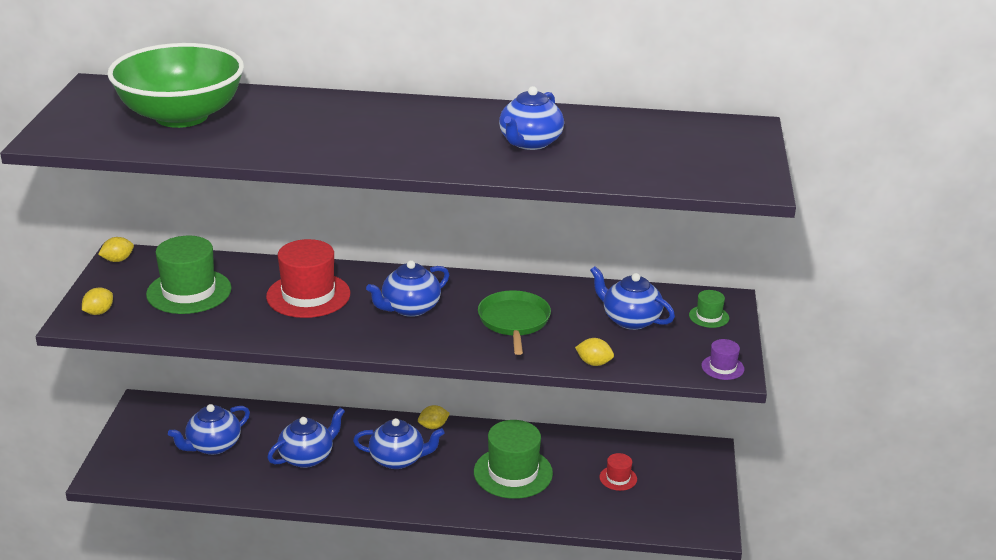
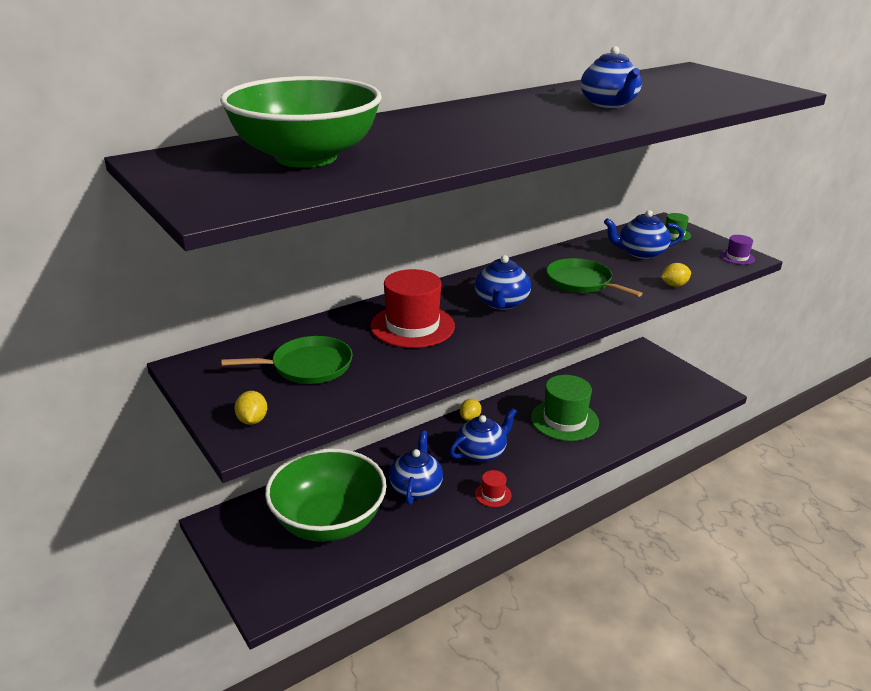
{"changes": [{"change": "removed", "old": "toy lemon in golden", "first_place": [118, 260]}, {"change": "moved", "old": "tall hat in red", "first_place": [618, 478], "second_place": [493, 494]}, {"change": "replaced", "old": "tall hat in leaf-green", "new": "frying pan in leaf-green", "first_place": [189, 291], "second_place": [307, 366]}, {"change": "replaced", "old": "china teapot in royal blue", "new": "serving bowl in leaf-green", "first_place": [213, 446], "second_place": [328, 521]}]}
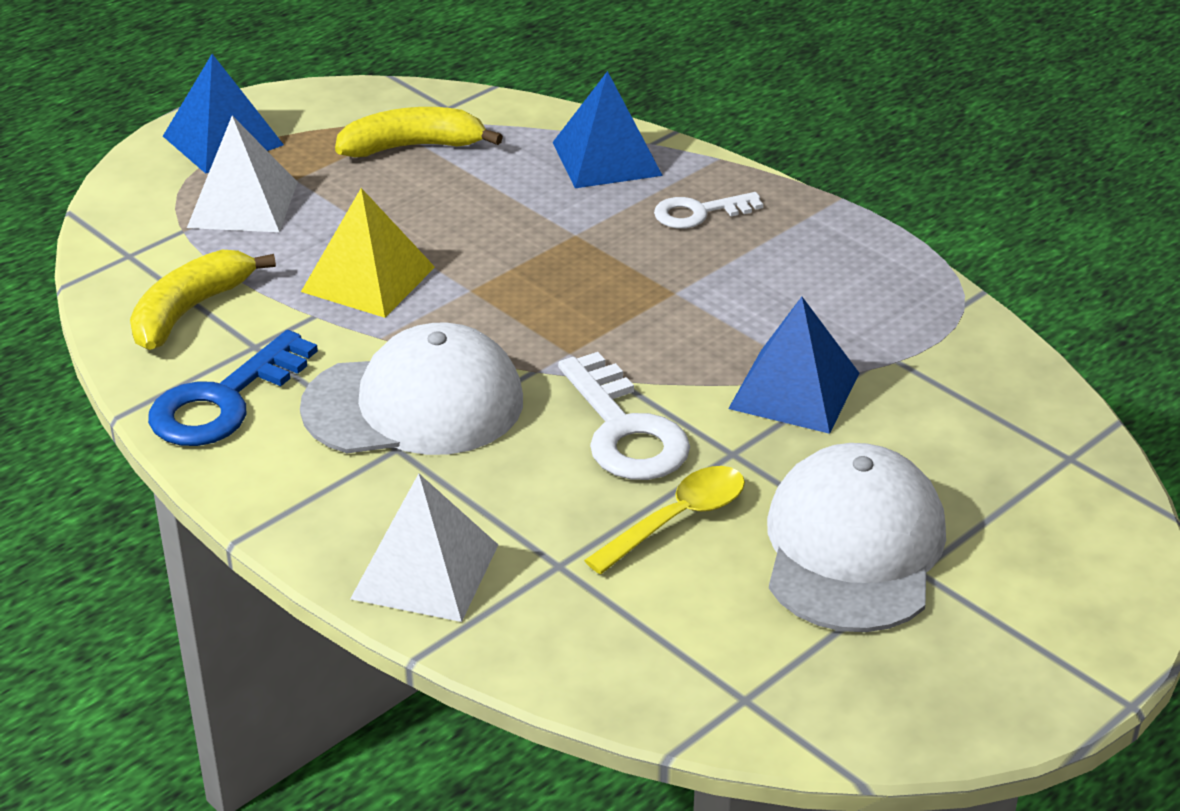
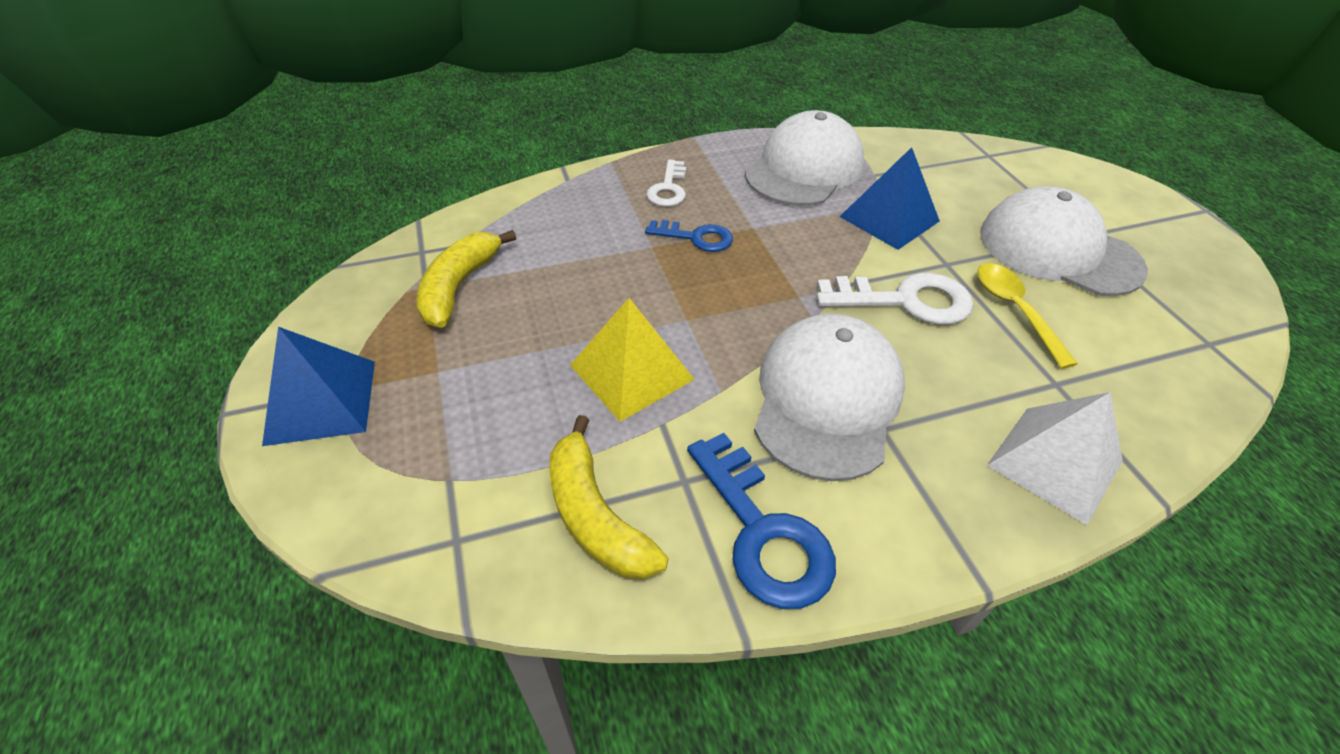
{"changes": [{"change": "removed", "old": "pyramid in snow-white", "first_place": [243, 204]}, {"change": "removed", "old": "pyramid in royal blue", "first_place": [607, 158]}, {"change": "added", "new": "door key in royal blue", "second_place": [696, 238]}, {"change": "added", "new": "peaked cap in snow-white", "second_place": [804, 169]}]}
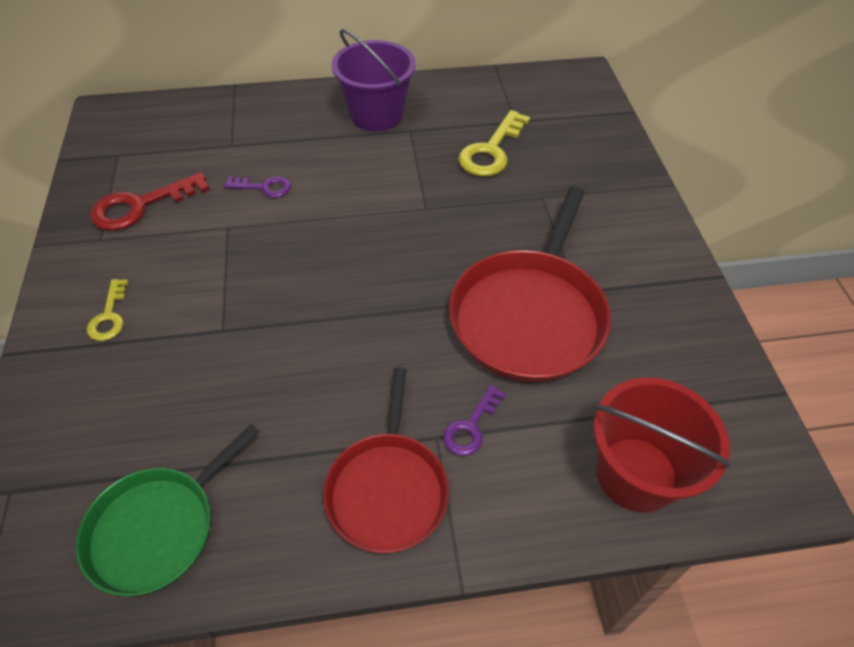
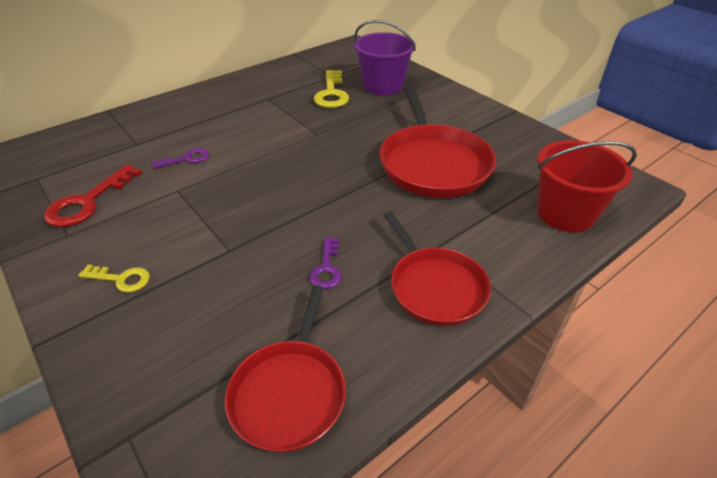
{"changes": [{"change": "moved", "old": "bucket in violet", "first_place": [376, 115], "second_place": [383, 86]}, {"change": "moved", "old": "door key in violet", "first_place": [471, 427], "second_place": [327, 268]}, {"change": "recoloured", "old": "frying pan in leaf-green", "new": "frying pan in red", "first_place": [157, 528], "second_place": [290, 392]}, {"change": "turned", "old": "door key in golden", "first_place": [109, 316], "second_place": [121, 279], "degrees": -45}]}
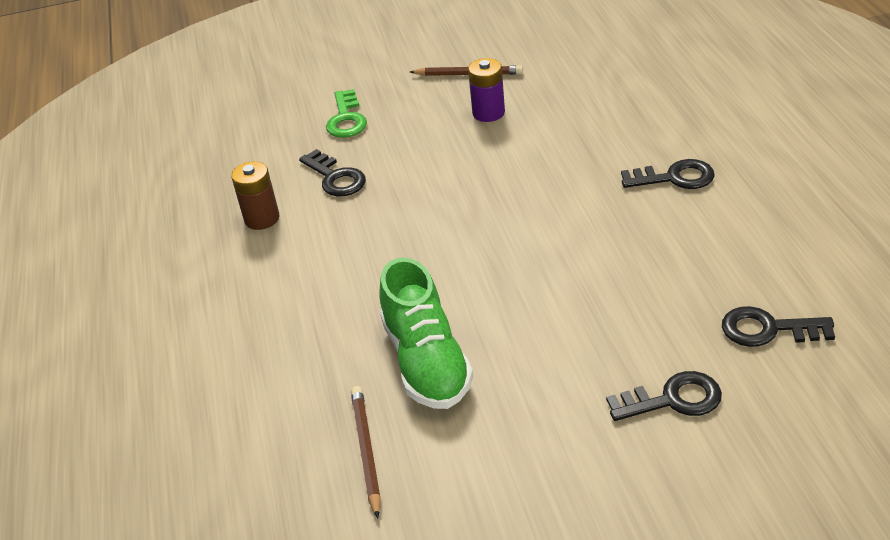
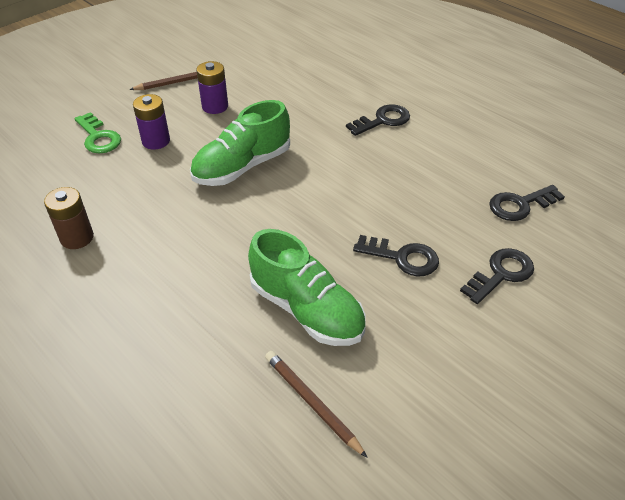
{"changes": [{"change": "added", "new": "battery in violet", "second_place": [156, 141]}, {"change": "added", "new": "lace-up shoe in leaf-green", "second_place": [242, 167]}, {"change": "moved", "old": "door key in black", "first_place": [335, 178], "second_place": [402, 257]}]}
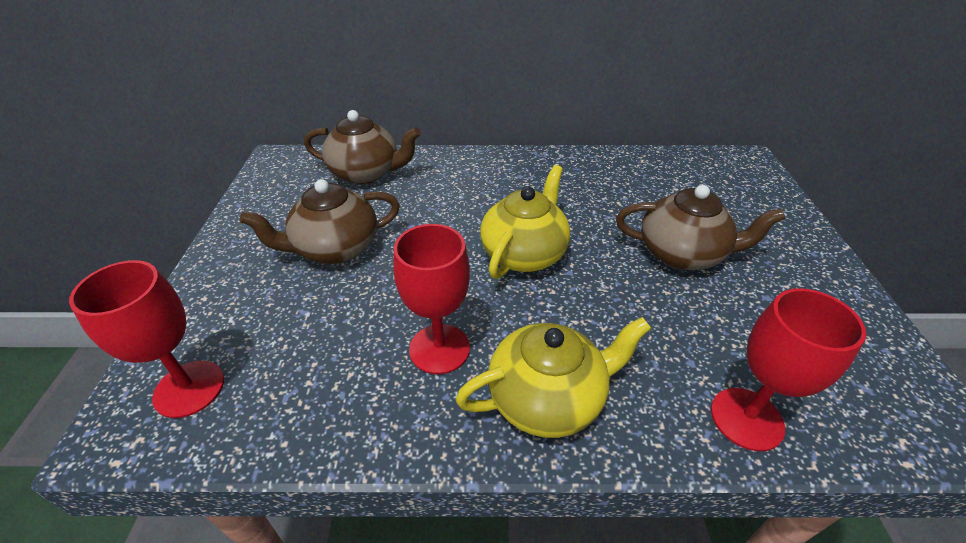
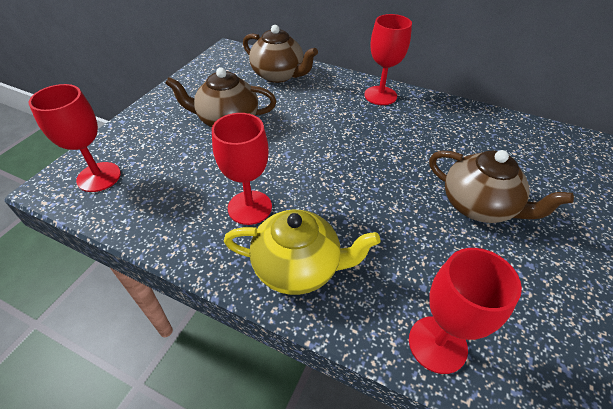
{"changes": [{"change": "removed", "old": "china teapot in golden", "first_place": [524, 253]}, {"change": "added", "new": "chalice in red", "second_place": [380, 95]}]}
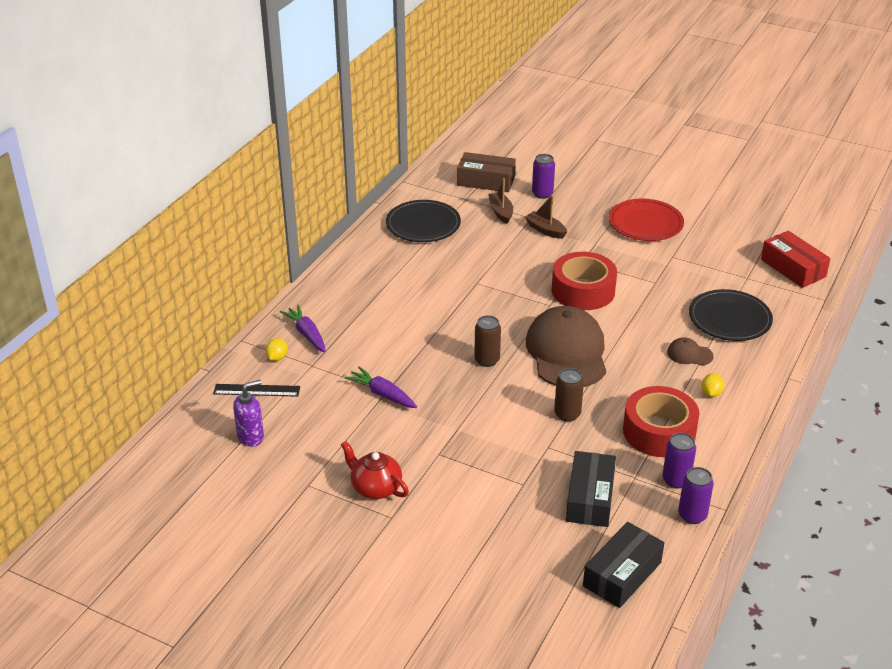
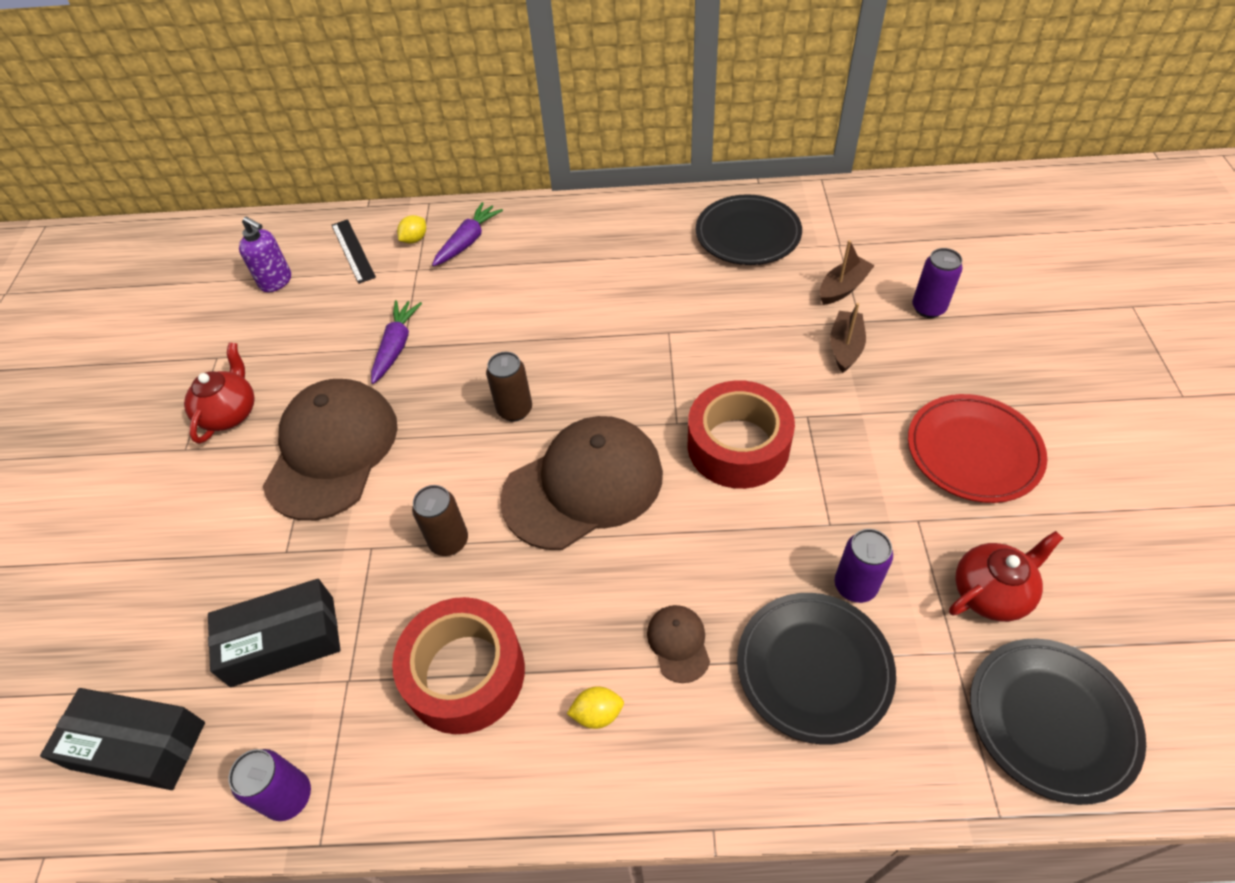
{"changes": [{"change": "removed", "old": "box in russet", "first_place": [486, 181]}, {"change": "added", "new": "peaked cap in russet", "second_place": [332, 451]}, {"change": "added", "new": "china teapot in red", "second_place": [991, 592]}, {"change": "moved", "old": "can in violet", "first_place": [676, 480], "second_place": [855, 586]}, {"change": "replaced", "old": "box in red", "new": "flat dish in black", "first_place": [793, 268], "second_place": [1051, 720]}, {"change": "turned", "old": "toy lemon in golden", "first_place": [277, 357], "second_place": [415, 239], "degrees": -45}]}
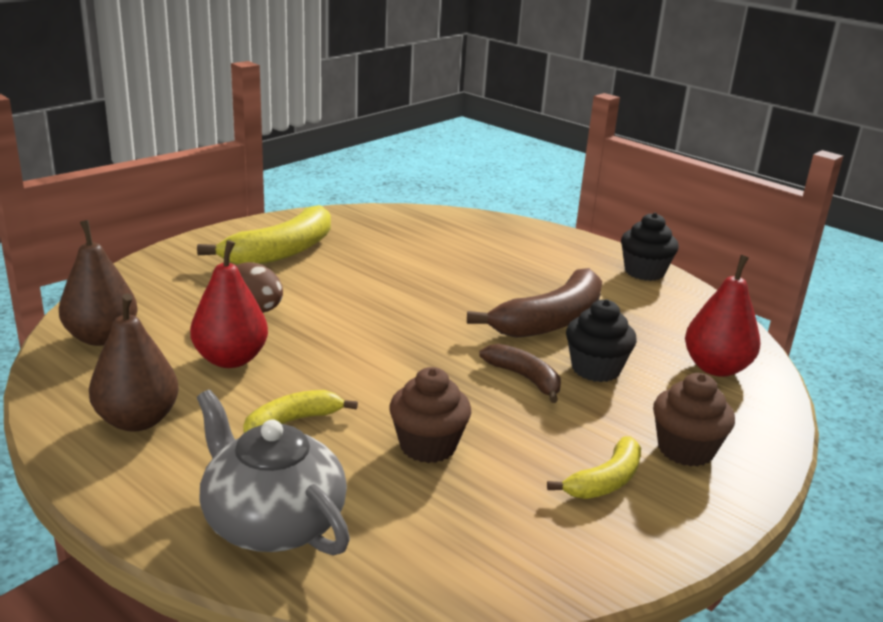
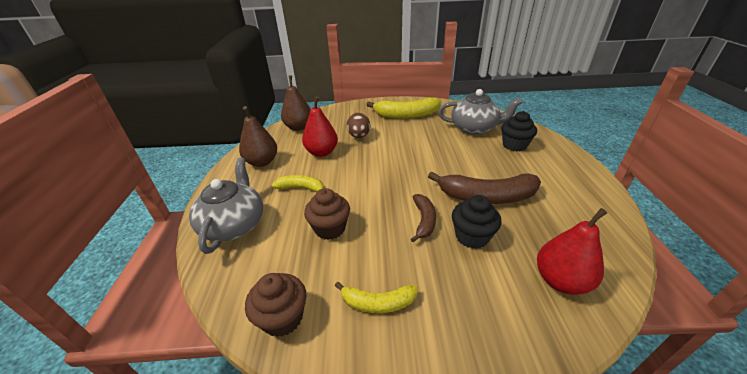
{"changes": [{"change": "added", "new": "china teapot in gray", "second_place": [474, 128]}, {"change": "moved", "old": "cupcake in black", "first_place": [644, 272], "second_place": [514, 145]}, {"change": "moved", "old": "cupcake in russet", "first_place": [685, 449], "second_place": [282, 318]}]}
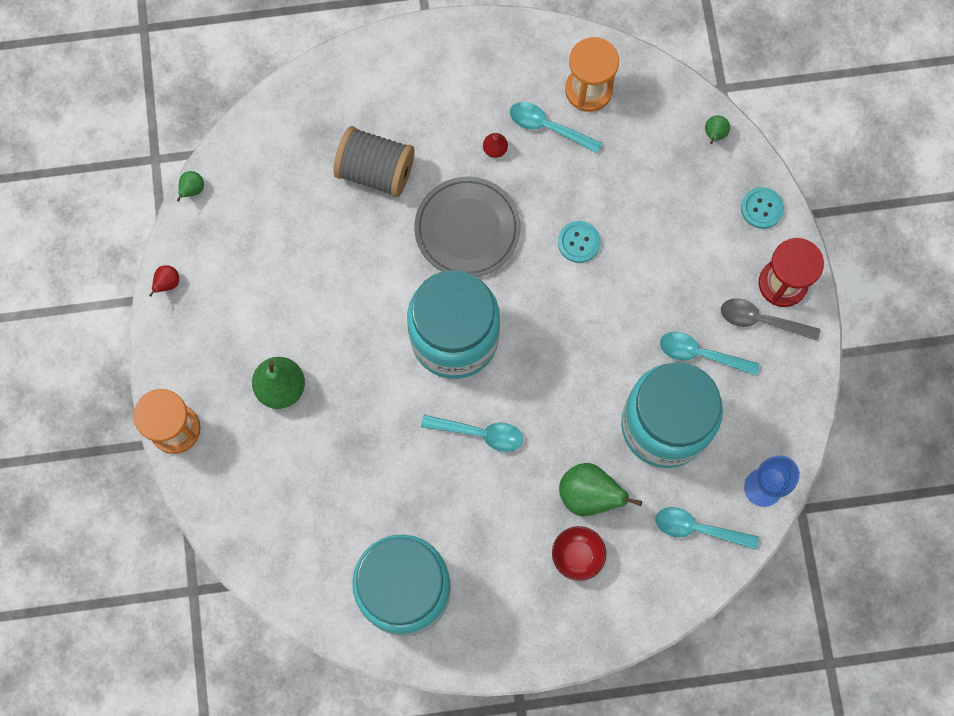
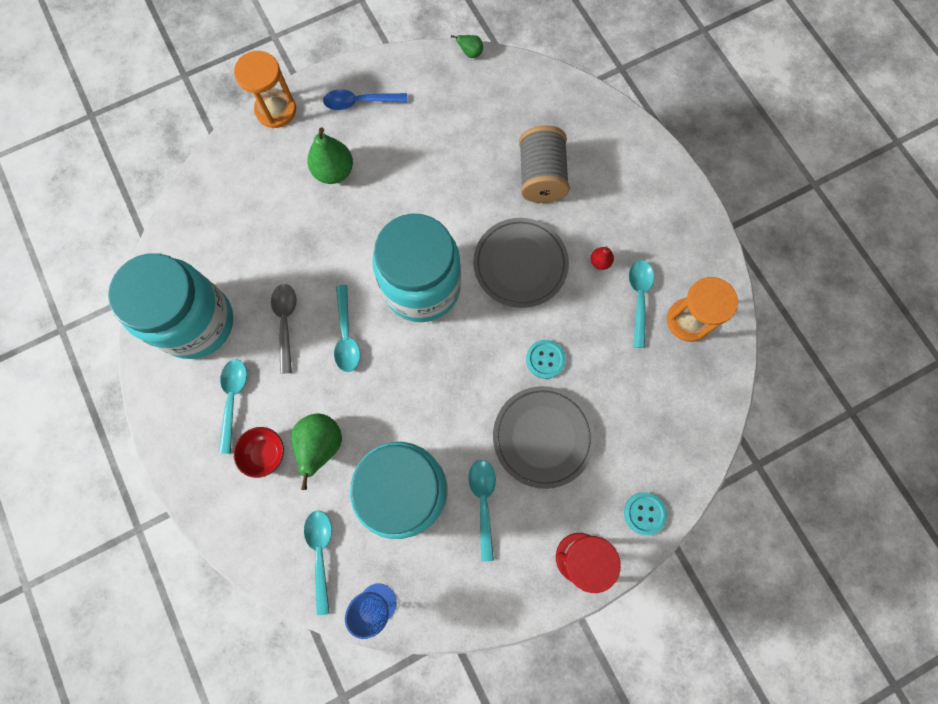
{"changes": [{"change": "removed", "old": "pear fruit in red", "first_place": [167, 283]}, {"change": "removed", "old": "pear fruit in leaf-green", "first_place": [714, 134]}, {"change": "added", "new": "teaspoon in teal", "second_place": [233, 399]}, {"change": "added", "new": "teaspoon in royal blue", "second_place": [360, 102]}, {"change": "added", "new": "flat dish in gray", "second_place": [543, 437]}, {"change": "moved", "old": "teaspoon in gray", "first_place": [761, 320], "second_place": [286, 323]}]}
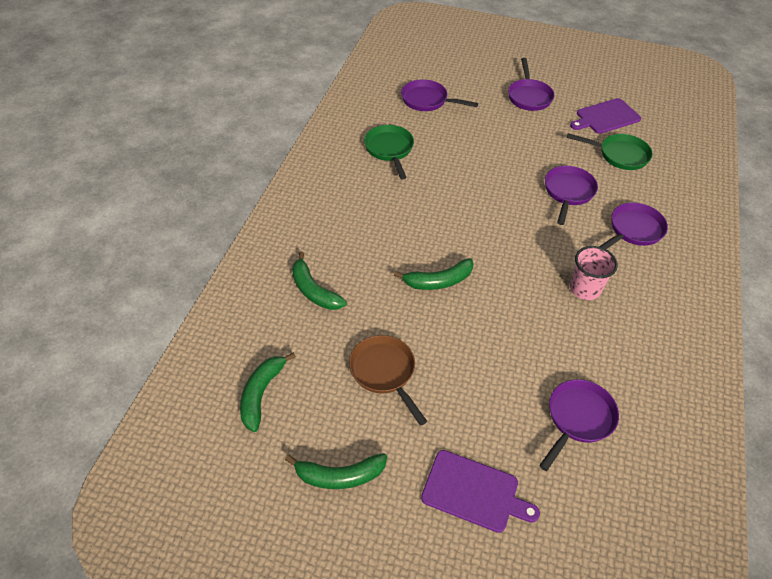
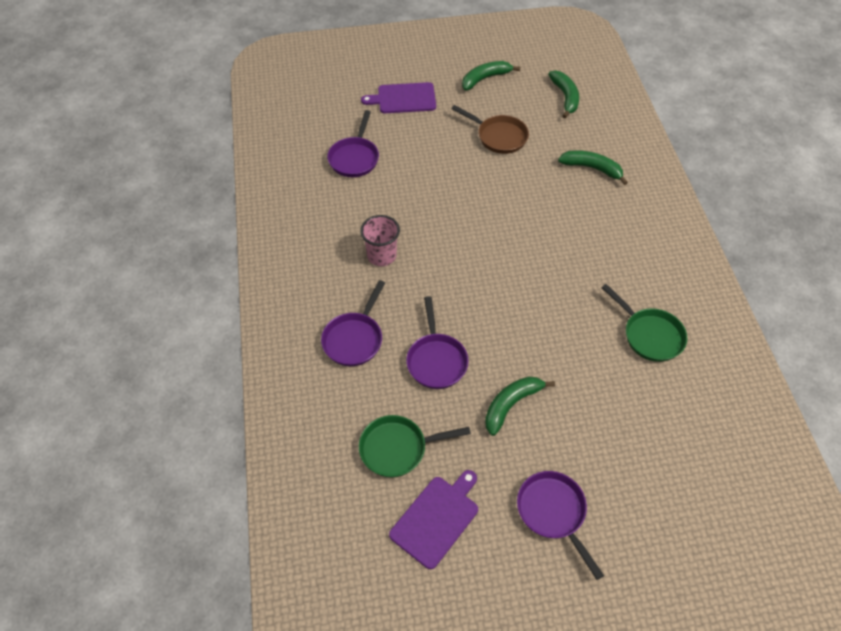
{"changes": [{"change": "removed", "old": "frying pan in violet", "first_place": [427, 100]}, {"change": "moved", "old": "toy banana in leaf-green", "first_place": [438, 281], "second_place": [511, 405]}]}
